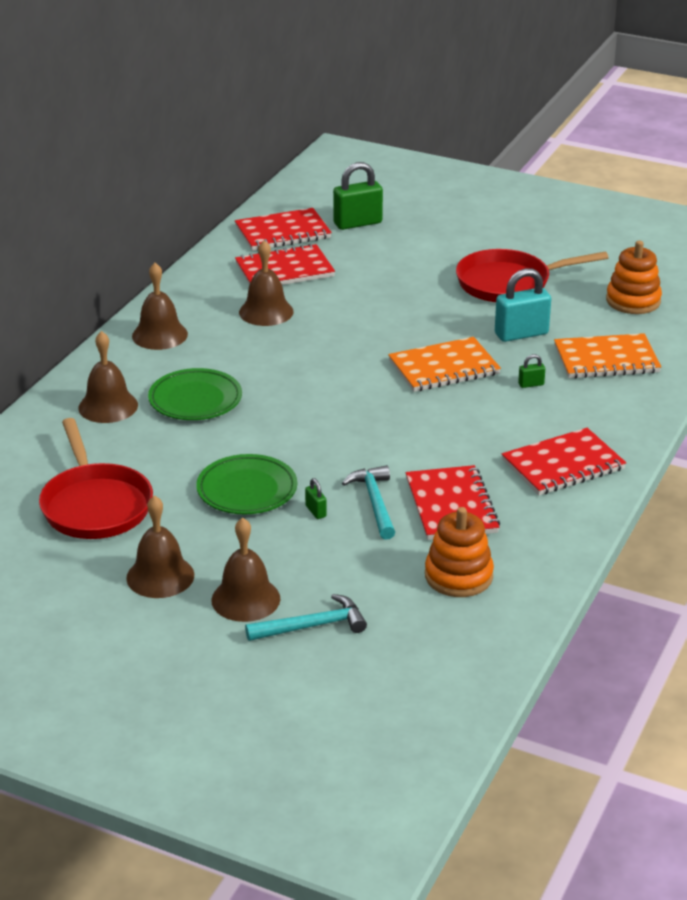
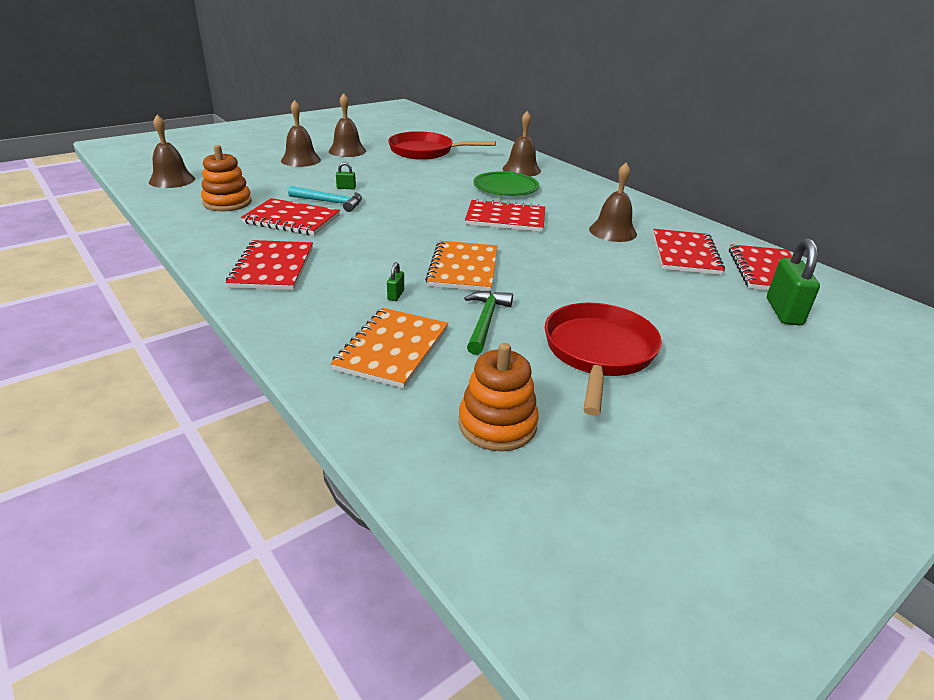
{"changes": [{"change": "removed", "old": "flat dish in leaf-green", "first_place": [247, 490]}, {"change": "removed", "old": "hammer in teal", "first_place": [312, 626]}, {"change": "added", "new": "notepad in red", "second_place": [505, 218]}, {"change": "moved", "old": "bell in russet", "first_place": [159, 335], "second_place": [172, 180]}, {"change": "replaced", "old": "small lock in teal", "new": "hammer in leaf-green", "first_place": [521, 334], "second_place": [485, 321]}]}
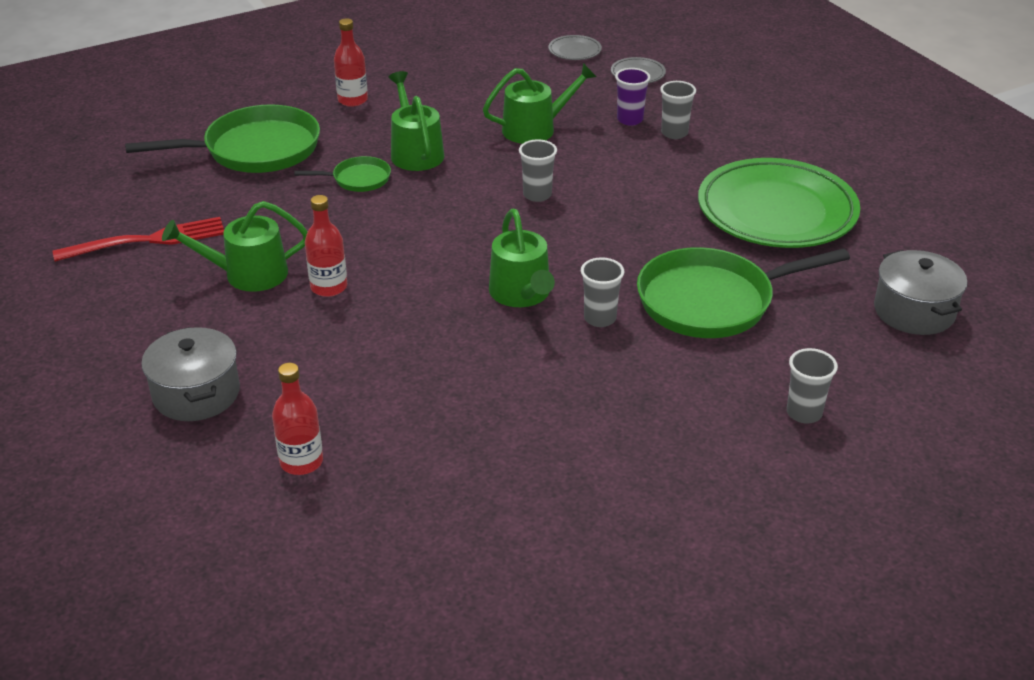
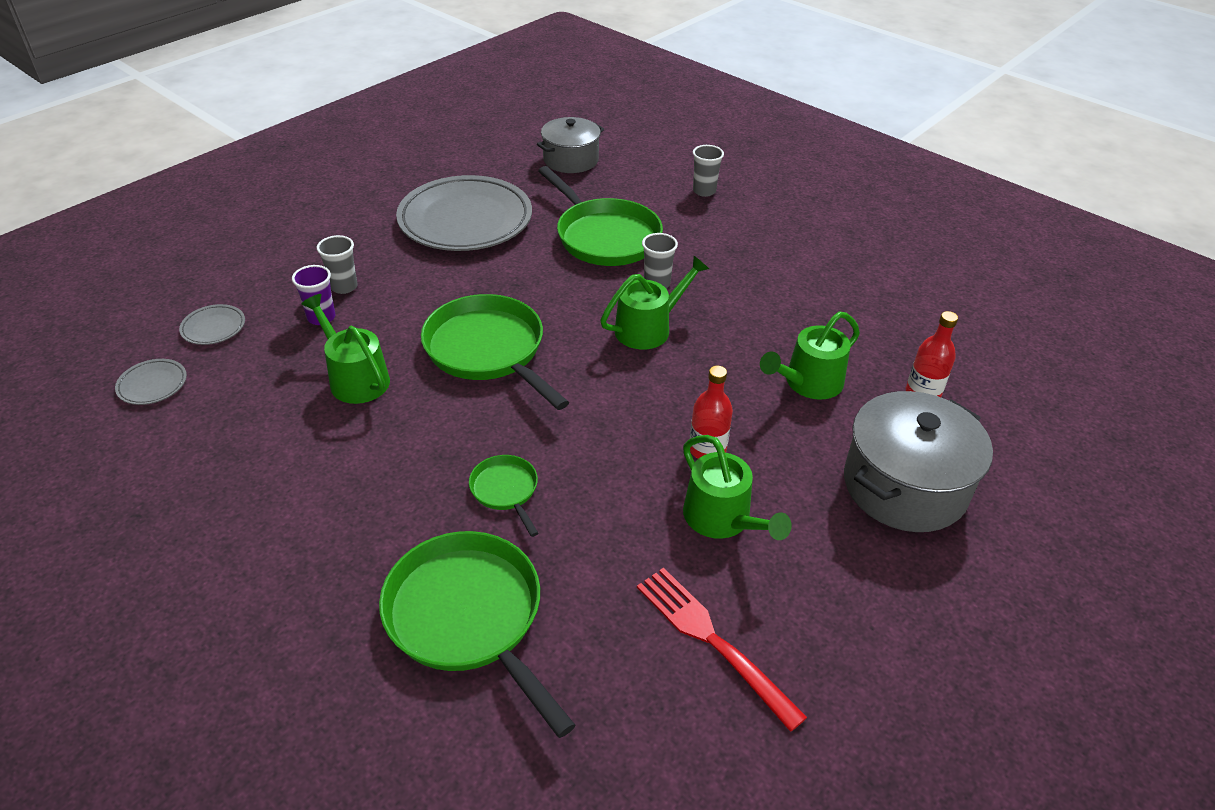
{"changes": [{"change": "removed", "old": "flask in red", "first_place": [352, 100]}, {"change": "moved", "old": "watering can in leaf-green", "first_place": [415, 152], "second_place": [808, 383]}, {"change": "replaced", "old": "cup in gray", "new": "frying pan in leaf-green", "first_place": [537, 195], "second_place": [488, 351]}, {"change": "recoloured", "old": "flat dish in leaf-green", "new": "flat dish in gray", "first_place": [776, 211], "second_place": [465, 220]}, {"change": "resized", "old": "pot in gray", "first_place": [196, 394], "second_place": [904, 486], "factor": 1.5}]}
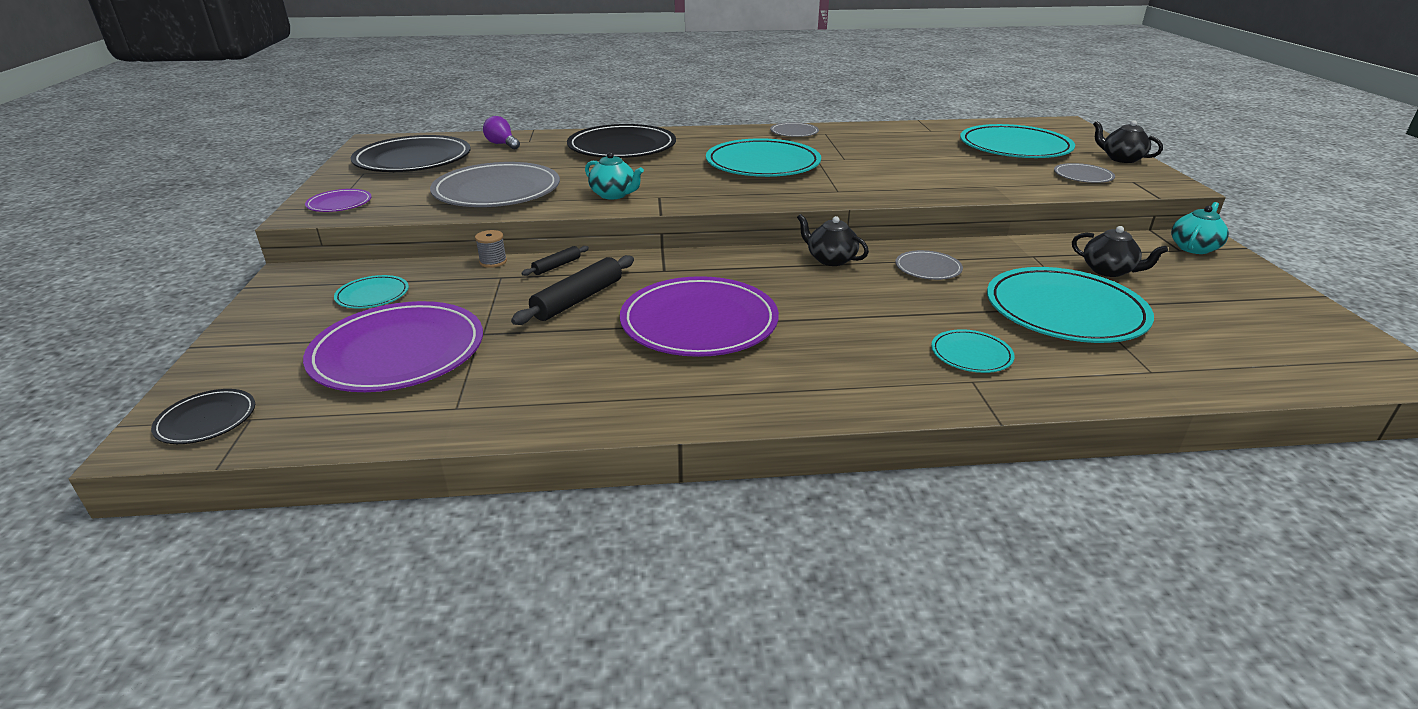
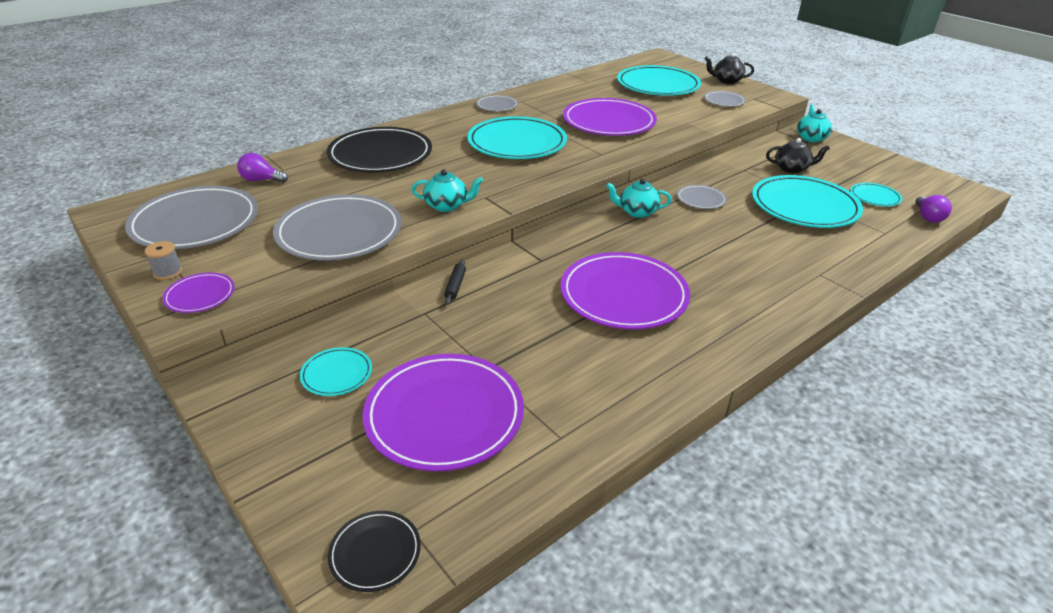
{"changes": [{"change": "removed", "old": "pastry roller in black", "first_place": [578, 299]}, {"change": "added", "new": "flat dish in violet", "second_place": [609, 122]}, {"change": "added", "new": "bulb in violet", "second_place": [928, 217]}, {"change": "moved", "old": "reel of thread in gray", "first_place": [493, 262], "second_place": [168, 272]}, {"change": "moved", "old": "flat dish in teal", "first_place": [971, 354], "second_place": [874, 197]}, {"change": "recoloured", "old": "flat dish in black", "new": "flat dish in gray", "first_place": [413, 160], "second_place": [195, 222]}, {"change": "recoloured", "old": "china teapot in black", "new": "china teapot in teal", "first_place": [830, 259], "second_place": [637, 212]}]}
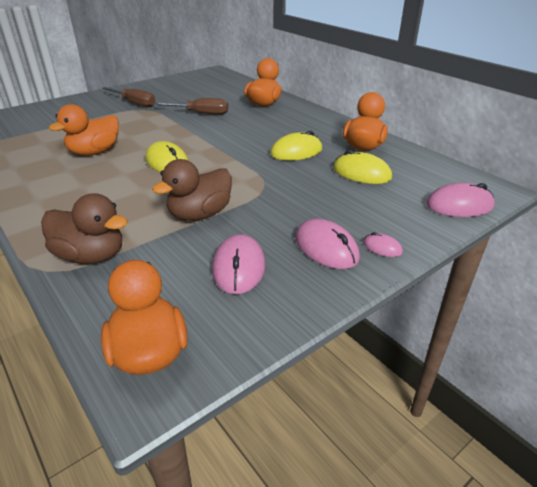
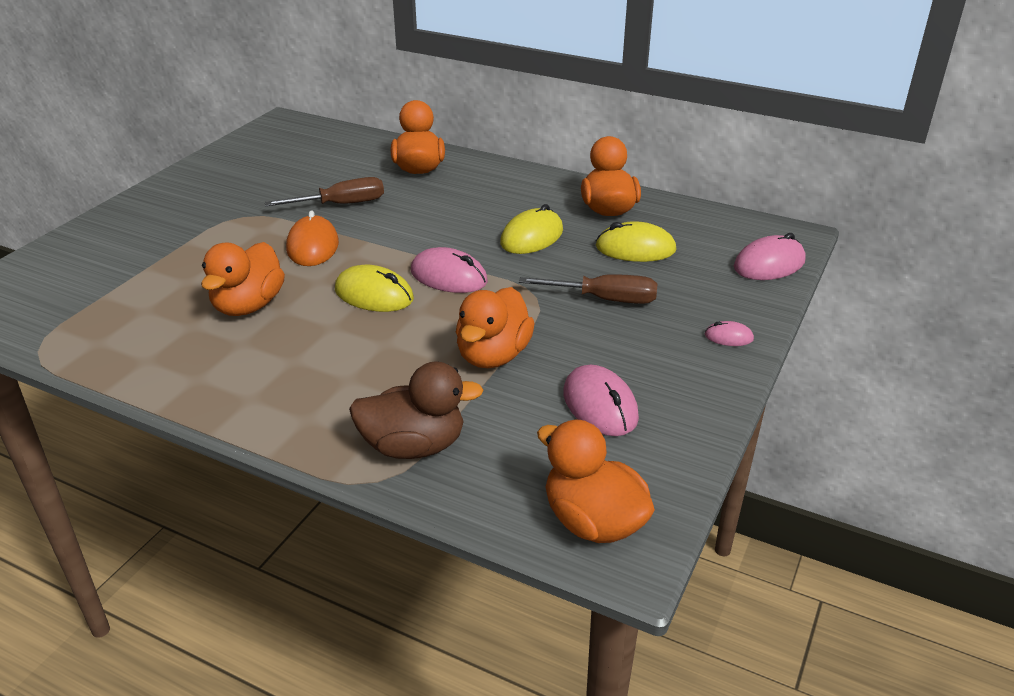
{"changes": [{"change": "added", "new": "computer mouse in orange", "second_place": [312, 246]}, {"change": "moved", "old": "flat screwdriver in russet", "first_place": [135, 103], "second_place": [605, 299]}, {"change": "moved", "old": "computer mouse in rosy", "first_place": [326, 248], "second_place": [449, 276]}, {"change": "recoloured", "old": "duck in russet", "new": "duck in orange", "first_place": [200, 214], "second_place": [493, 355]}]}
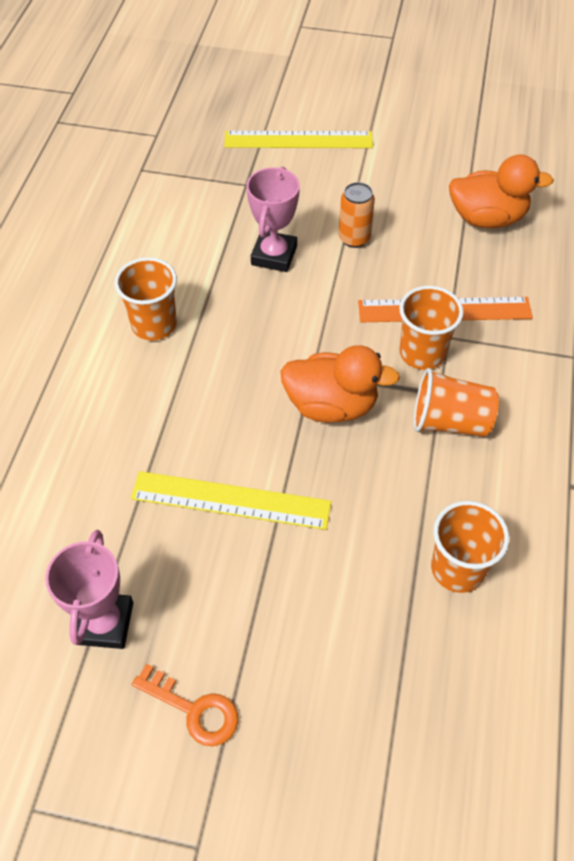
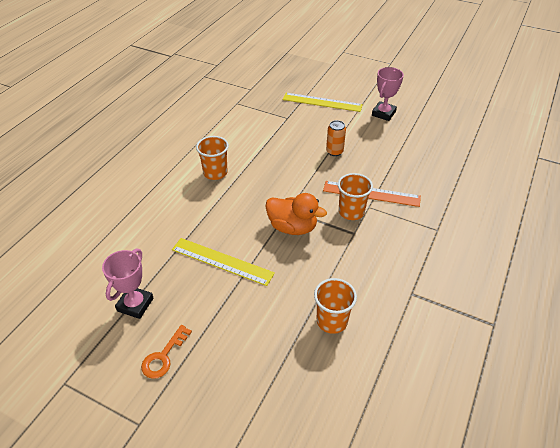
{"changes": [{"change": "removed", "old": "cup in orange", "first_place": [449, 421]}, {"change": "removed", "old": "duck in orange", "first_place": [487, 218]}, {"change": "moved", "old": "prize cup in rosy", "first_place": [274, 255], "second_place": [383, 113]}, {"change": "turned", "old": "door key in orange", "first_place": [194, 709], "second_place": [163, 356], "degrees": 75}]}
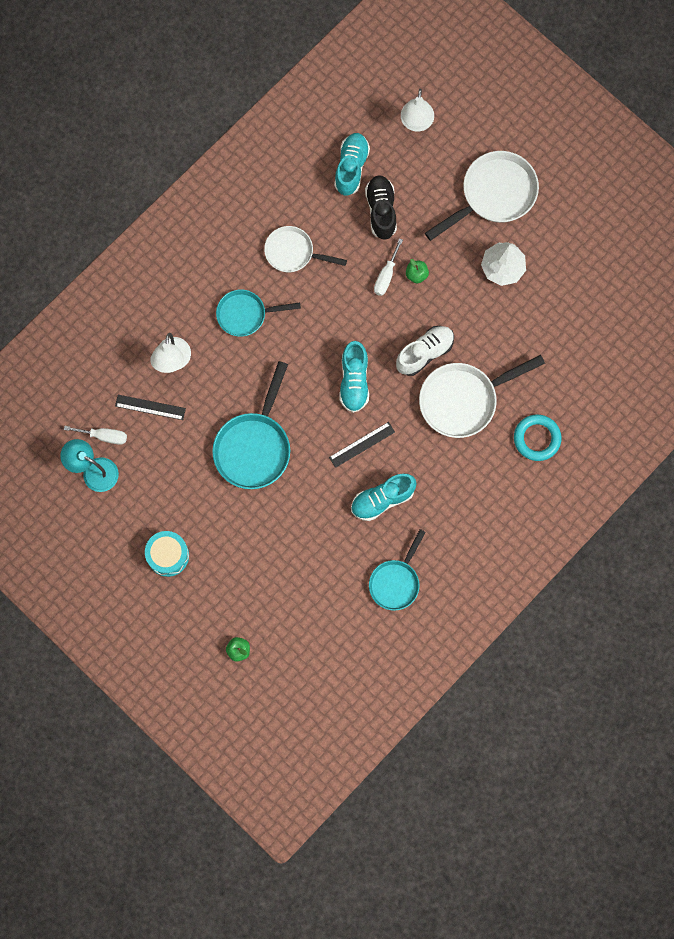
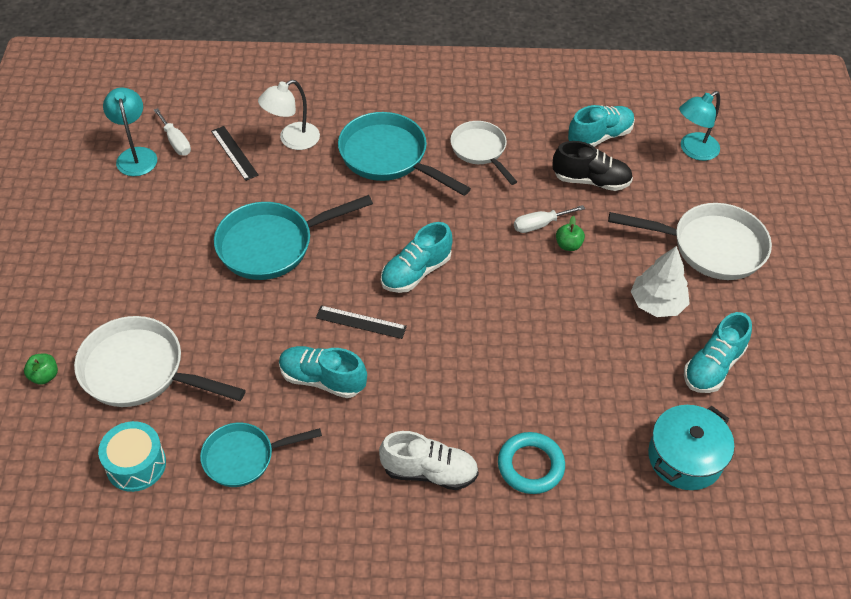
{"changes": [{"change": "added", "new": "pot in teal", "second_place": [685, 458]}, {"change": "added", "new": "lace-up shoe in teal", "second_place": [712, 366]}, {"change": "moved", "old": "snare drum in teal", "first_place": [168, 555], "second_place": [136, 464]}, {"change": "moved", "old": "lace-up shoe in snow-white", "first_place": [425, 353], "second_place": [429, 472]}, {"change": "moved", "old": "frying pan in snow-white", "first_place": [463, 400], "second_place": [140, 371]}, {"change": "recoloured", "old": "desk lamp in snow-white", "new": "desk lamp in teal", "first_place": [416, 123], "second_place": [693, 150]}, {"change": "turned", "old": "lace-up shoe in black", "first_place": [381, 210], "second_place": [591, 181], "degrees": 60}, {"change": "resized", "old": "frying pan in teal", "first_place": [245, 314], "second_place": [388, 157], "factor": 1.56}]}
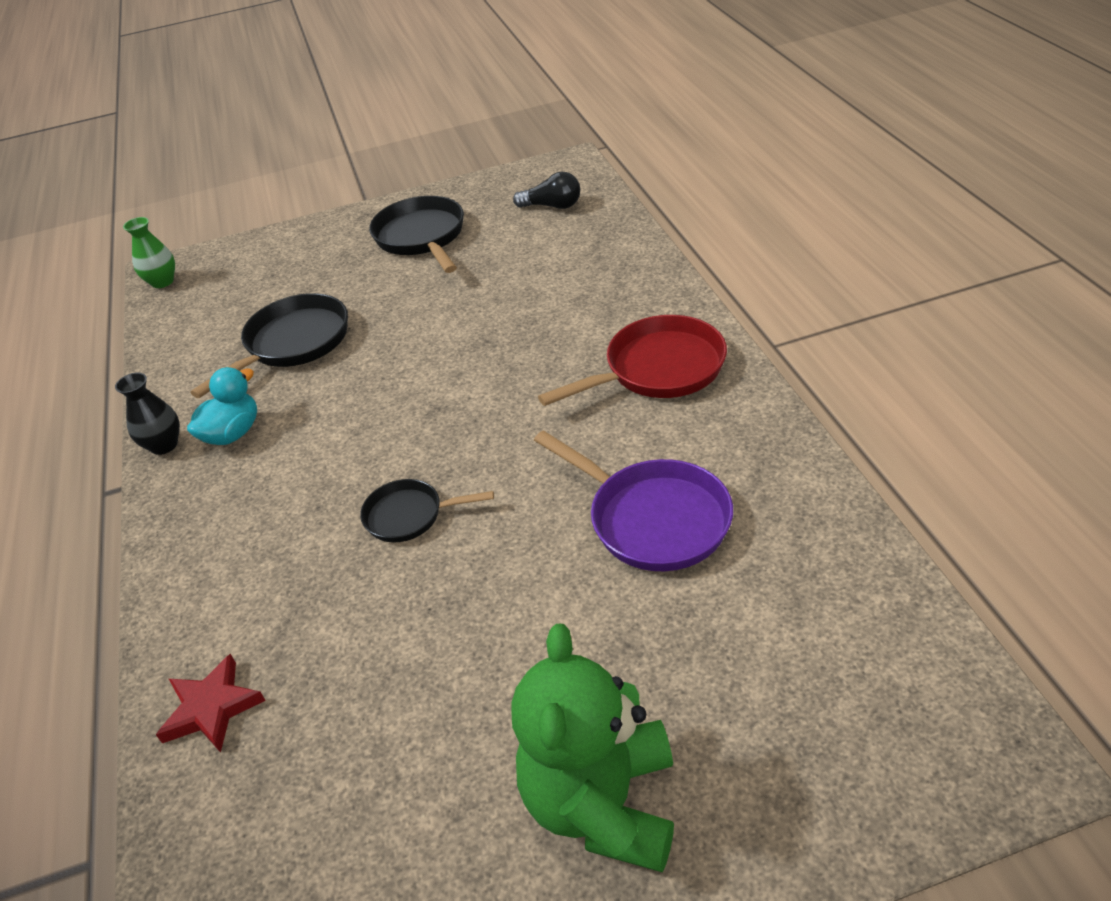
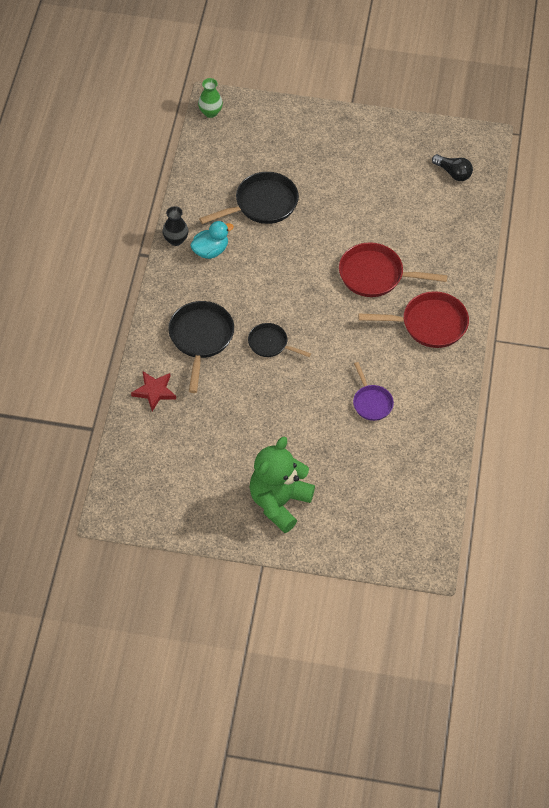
{"changes": [{"change": "added", "new": "frying pan in red", "second_place": [375, 275]}, {"change": "moved", "old": "frying pan in black", "first_place": [422, 237], "second_place": [201, 338]}, {"change": "resized", "old": "frying pan in violet", "first_place": [652, 519], "second_place": [371, 402], "factor": 0.6}]}
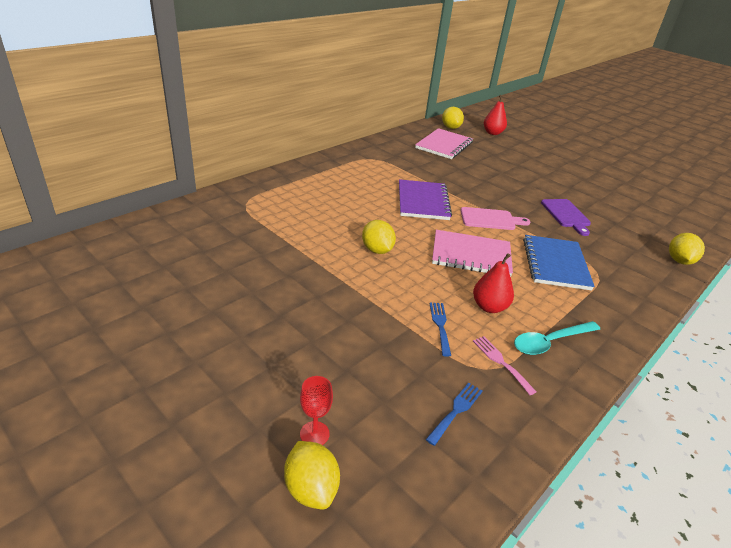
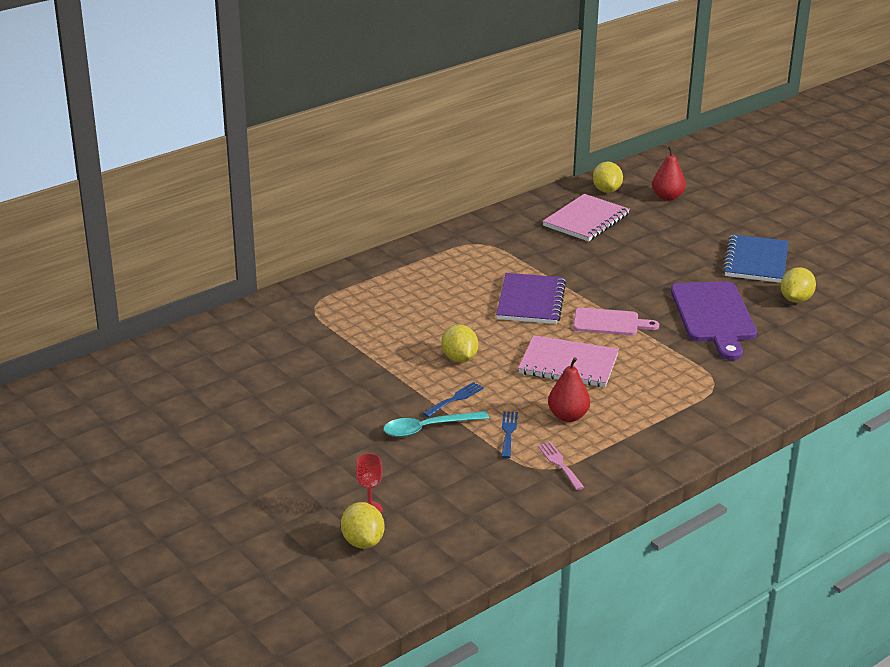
{"changes": [{"change": "moved", "old": "table fork in royal blue", "first_place": [456, 410], "second_place": [455, 399]}, {"change": "moved", "old": "teaspoon in teal", "first_place": [550, 342], "second_place": [428, 428]}, {"change": "moved", "old": "notepad in royal blue", "first_place": [555, 264], "second_place": [756, 261]}, {"change": "moved", "old": "toy lemon in golden", "first_place": [679, 261], "second_place": [795, 299]}, {"change": "resized", "old": "bread board in violet", "first_place": [566, 215], "second_place": [714, 316], "factor": 1.67}]}
